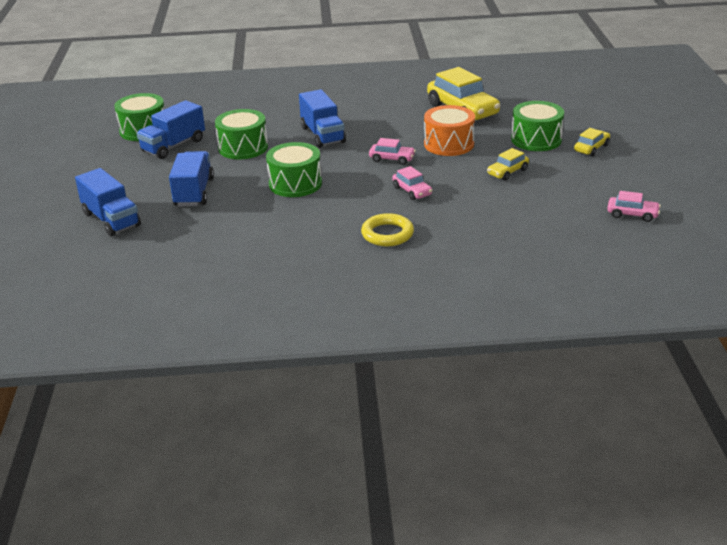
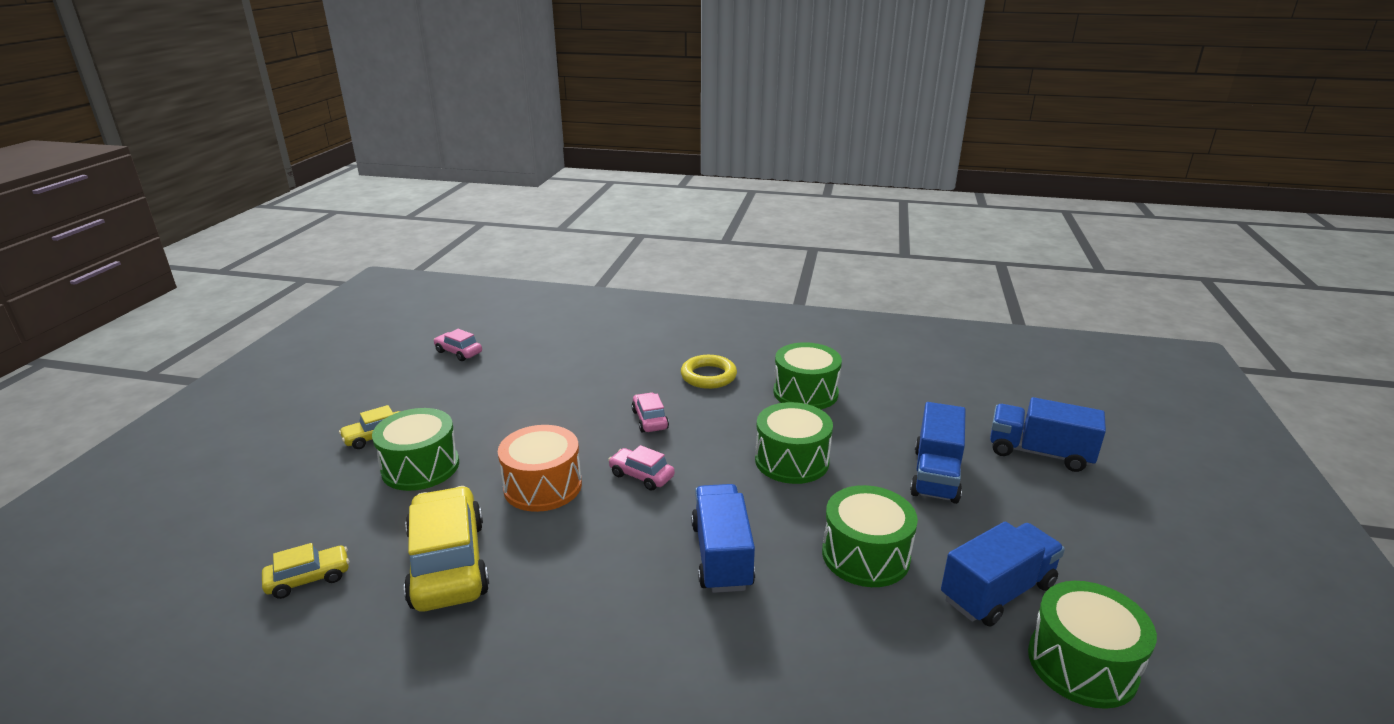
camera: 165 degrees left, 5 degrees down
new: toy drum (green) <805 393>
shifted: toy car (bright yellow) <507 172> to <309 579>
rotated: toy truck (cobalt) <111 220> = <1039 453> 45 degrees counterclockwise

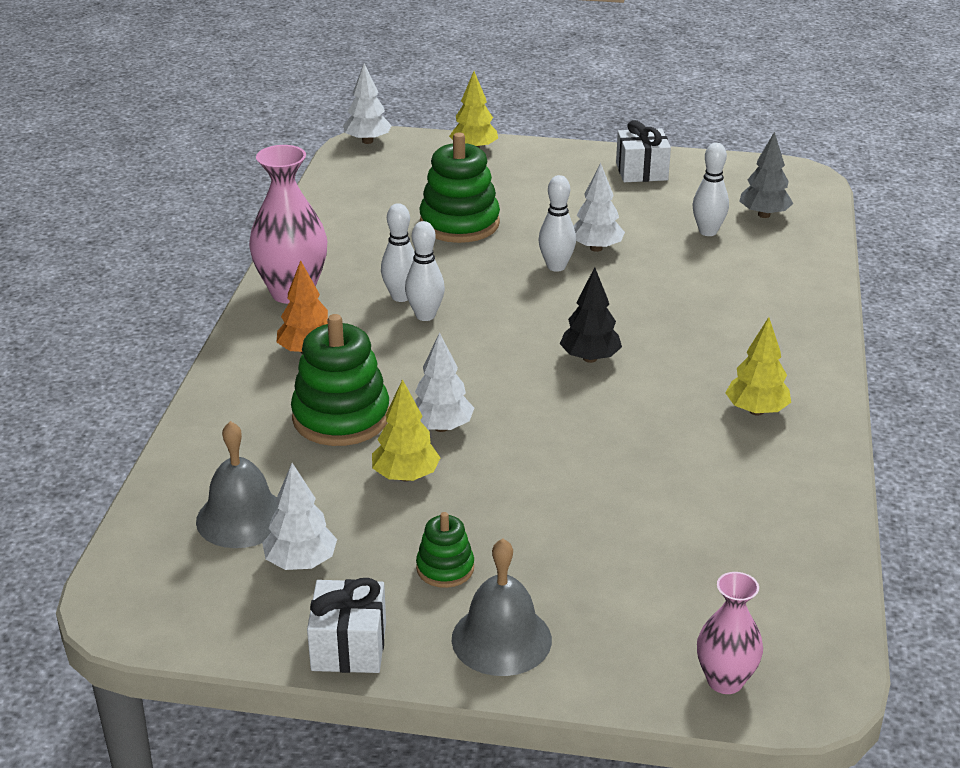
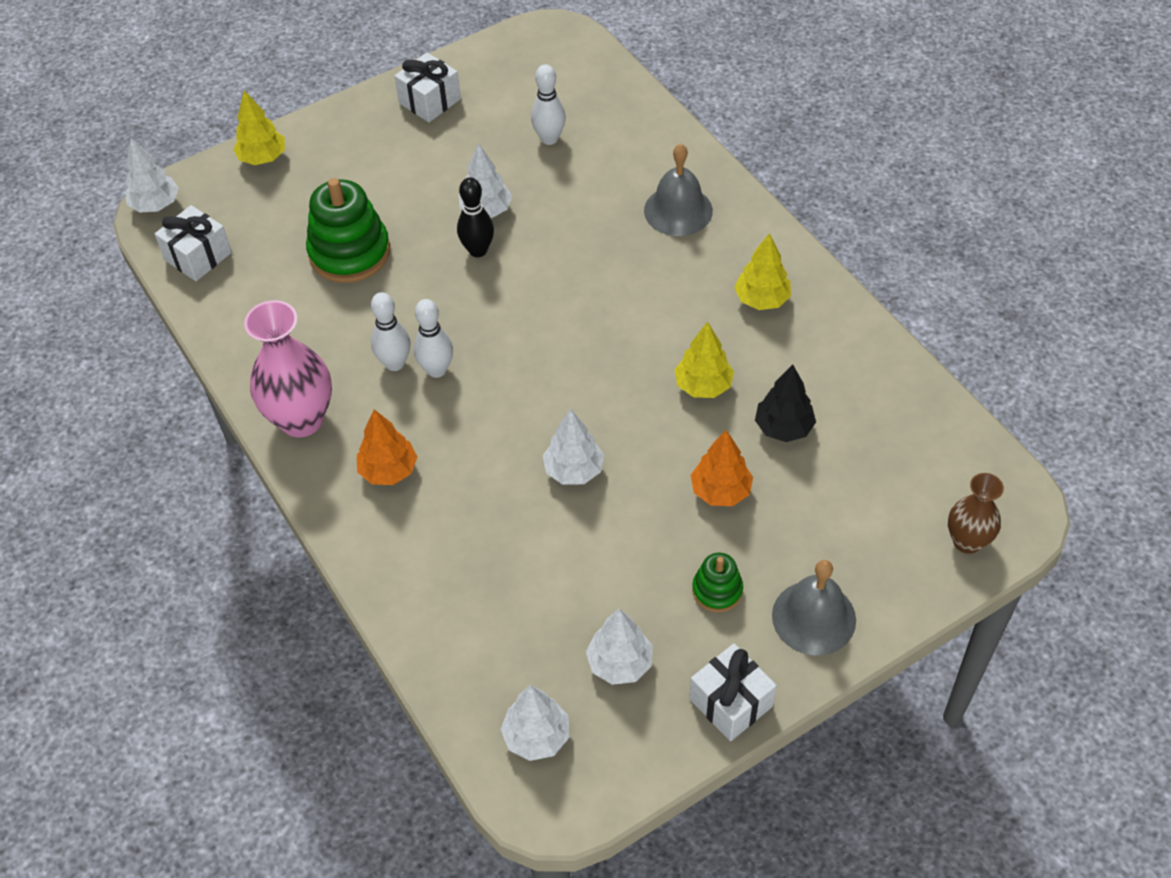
camera: 40 degrees left, 20 degrees up
gone: ring stacker (green) <341 417>; fir tree (gray) <764 215>
new: gift (white) <198 256>; fir tree (white) <536 736>; fir tree (orange-coloured) <720 491>
shifted: school bell (gray) <241 518> to <678 210>; fir tree (bright yellow) <406 476> to <703 386>; fir tree (black) <590 358> to <783 428>
repainted: tenpin (white) <556 266> to tenpin (black) <478 250>; flower vase (rosy) <725 681> to flower vase (russet) <967 541>

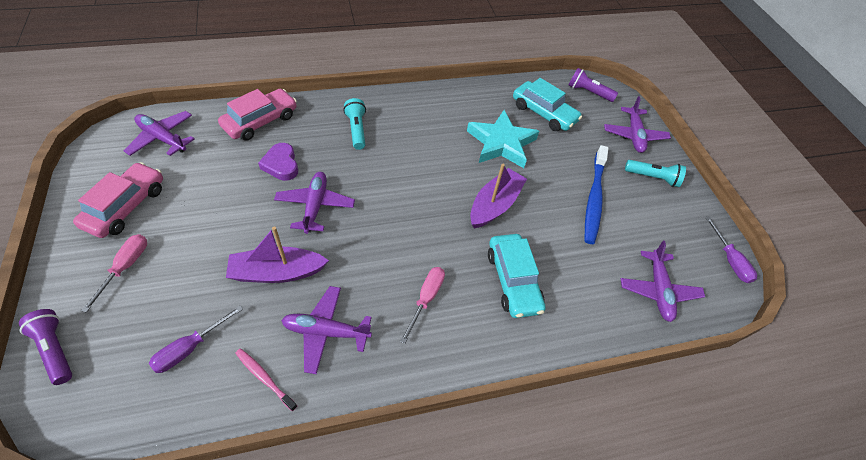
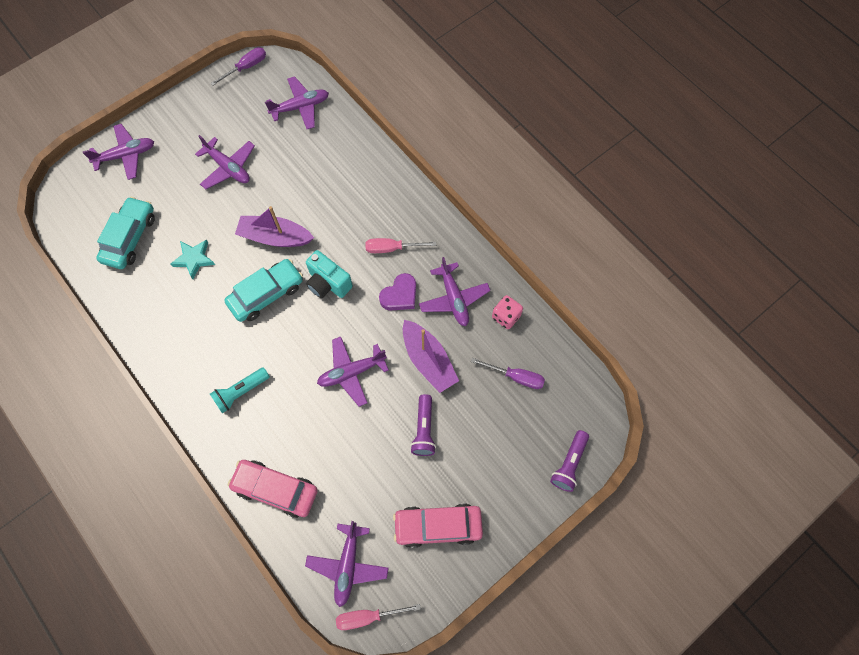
camera: 110 degrees left, 15 degrees up
gone: flashlight (aqua) <652 178>
new: compact camera (aqua) <328 283>
shifted: hand screwdriver (rosy) <125 267> to <368 616>; love heart (violet) <281 164> to <400 295>; toy car (aqua) <513 281> to <266 294>; flashlight (violet) <588 92> to <424 429>
swapped: tooth brush (rosy) <264 378> to game die (rosy) <506 316>; tooth brush (cobalt) <594 199> to aeroplane (violet) <228 168>
scaled: star (aqua) <501 143> = <194 259> x0.58

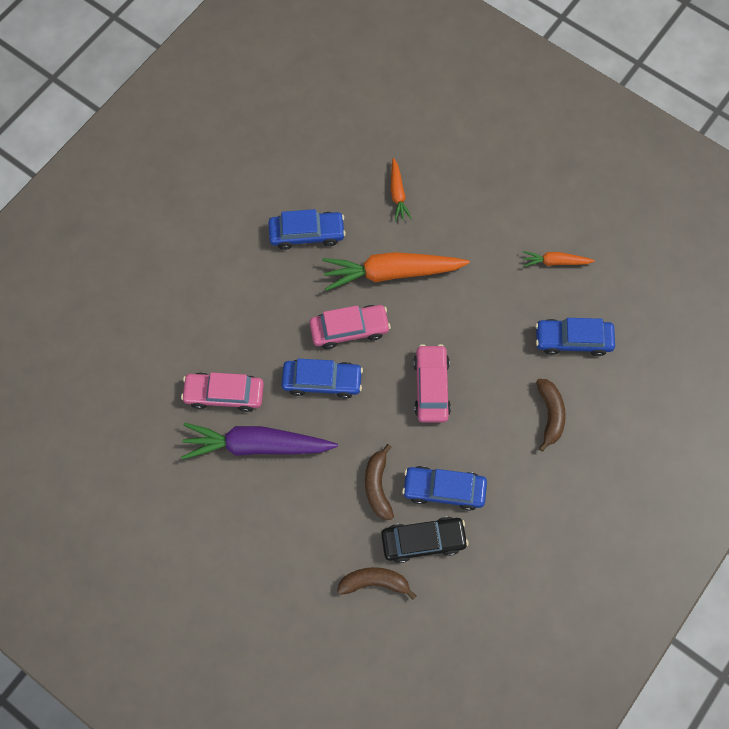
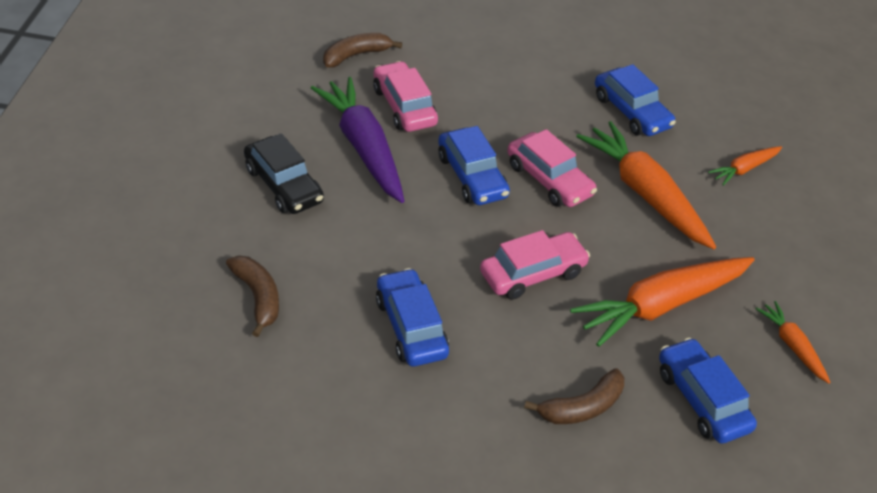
camera: 60 degrees right, 25 degrees down
new: carrot (orange-coloured) <661 306>
shifted: toy banana (russet) <377 486> to <356 55>; toy car (black) <423 540> to <283 185>

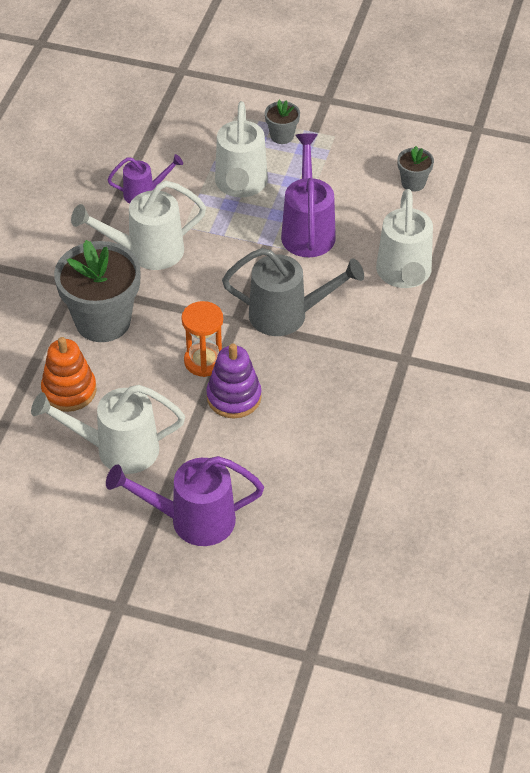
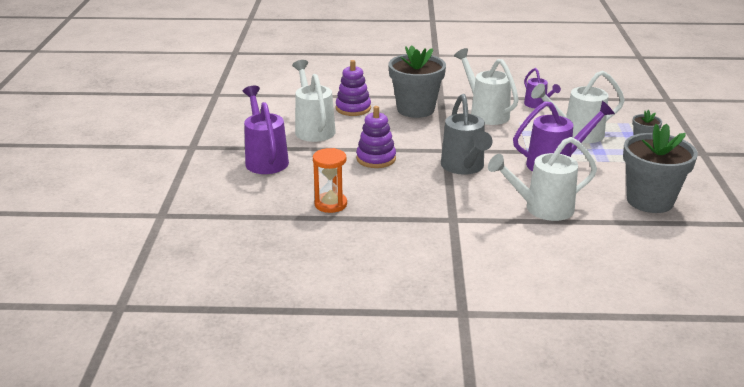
camera: 75 degrees right, 20 degrees down
shifted: sandglass (orange-coloured) <204 361> to <330 204>
repainted: ring stacker (orange-coloured) <69 390> to ring stacker (violet) <353 108>
scaled: plant pot (gray) <413 183> = <649 201> x2.14

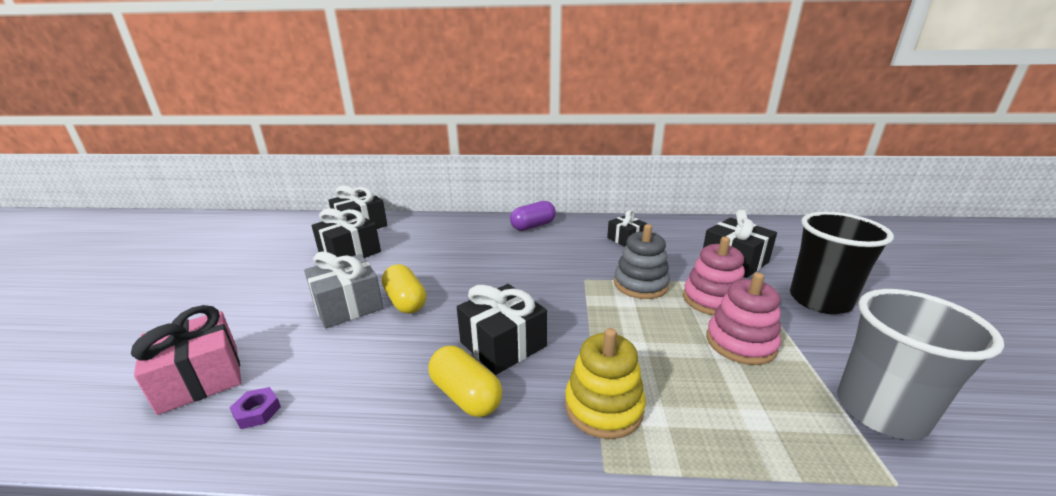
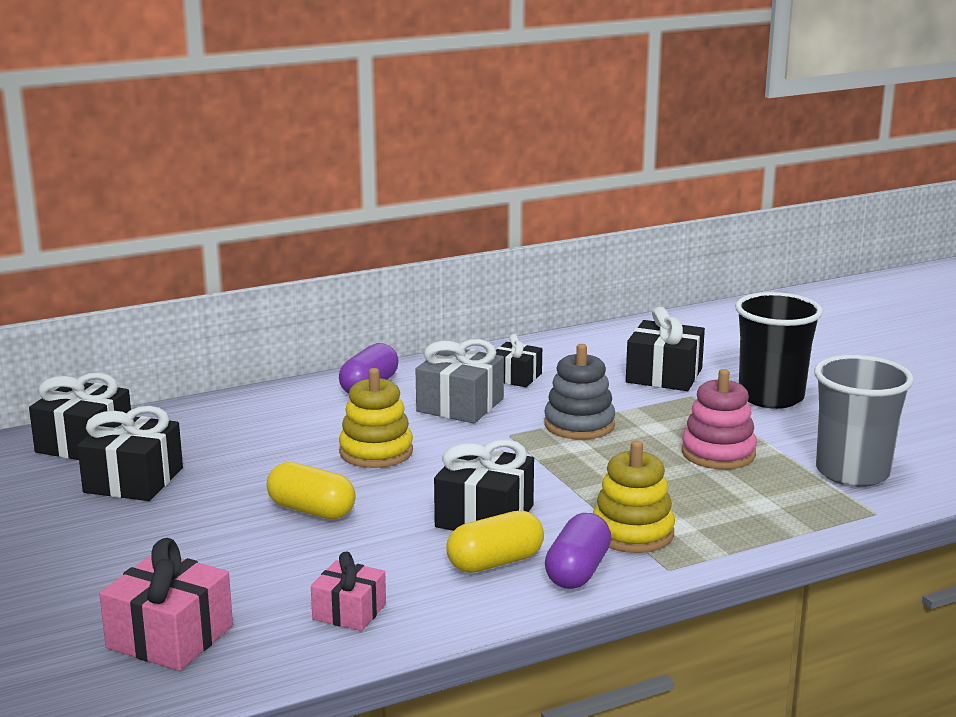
camera: 30 degrees left, 5 degrees down
gone: hexagon nut (violet) <257 411>; ring stacker (rosy) <712 300>
new: gift (rosy) <349 612>; ring stacker (bright yellow) <376 452>; capsule (violet) <577 571>
shifted: gift (gray) <348 305> to <460 405>
rotated: capsule (bright yellow) <465 395> = <495 562> 45 degrees counterclockwise

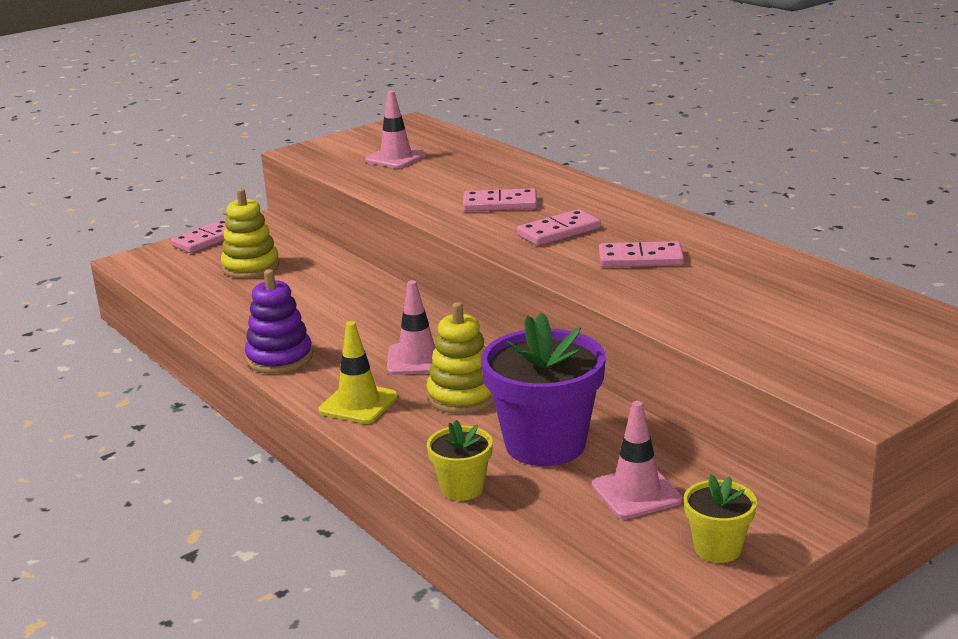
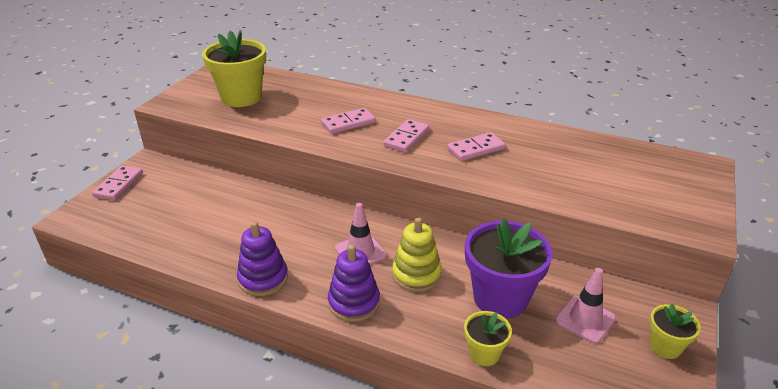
camera: 30 degrees left, 10 degrees up
gone: ring stacker (bright yellow) <251 267>
swapped: road cone (bright yellow) <358 404> to ring stacker (violet) <354 303>; road cone (rosy) <396 158> to plant pot (bright yellow) <241 97>

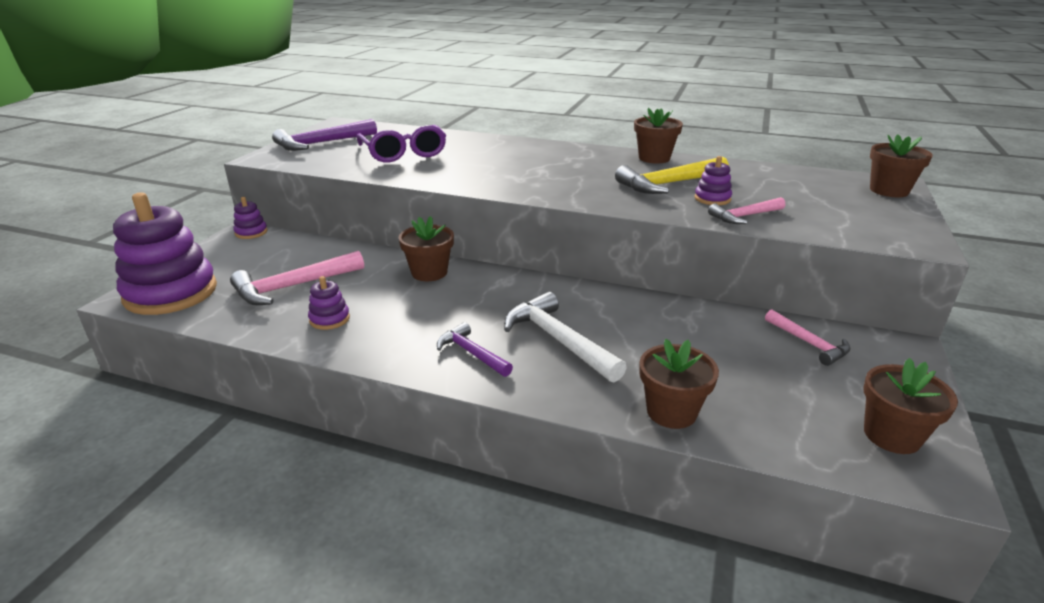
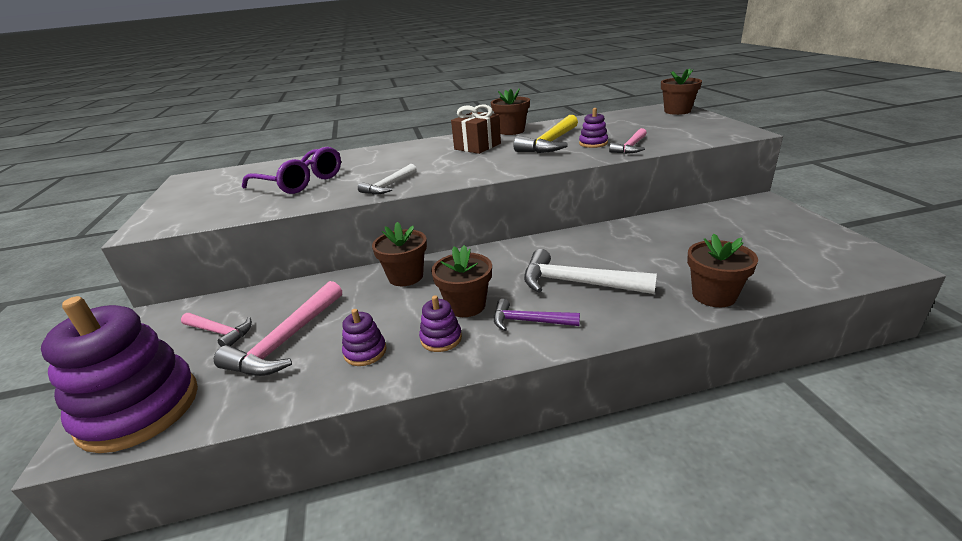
camera: 30 degrees left, 0 degrees up
gone: claw hammer (violet) <322 143>
new: claw hammer (white) <389 186>; gift (russet) <477 146>
shifted: ring stacker (violet) <251 232> to <441 338>; claw hammer (rosy) <809 343> to <220 332>; plant pot (russet) <892 435> to <466 305>

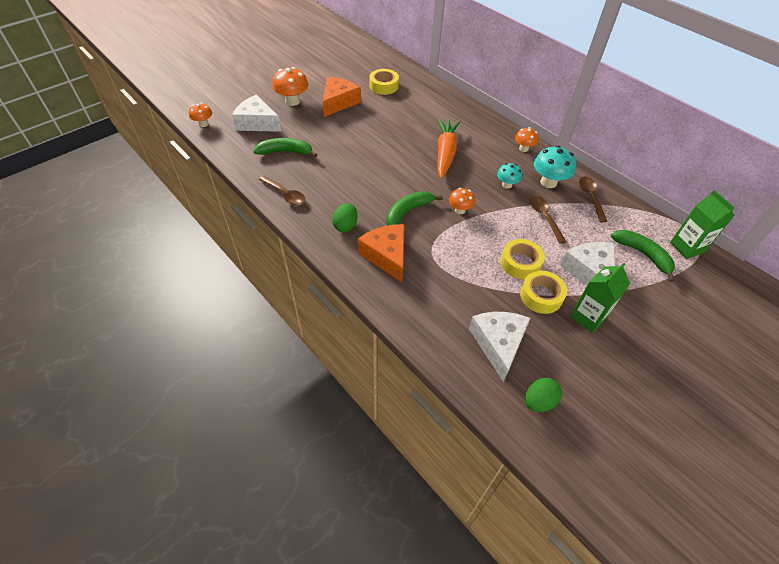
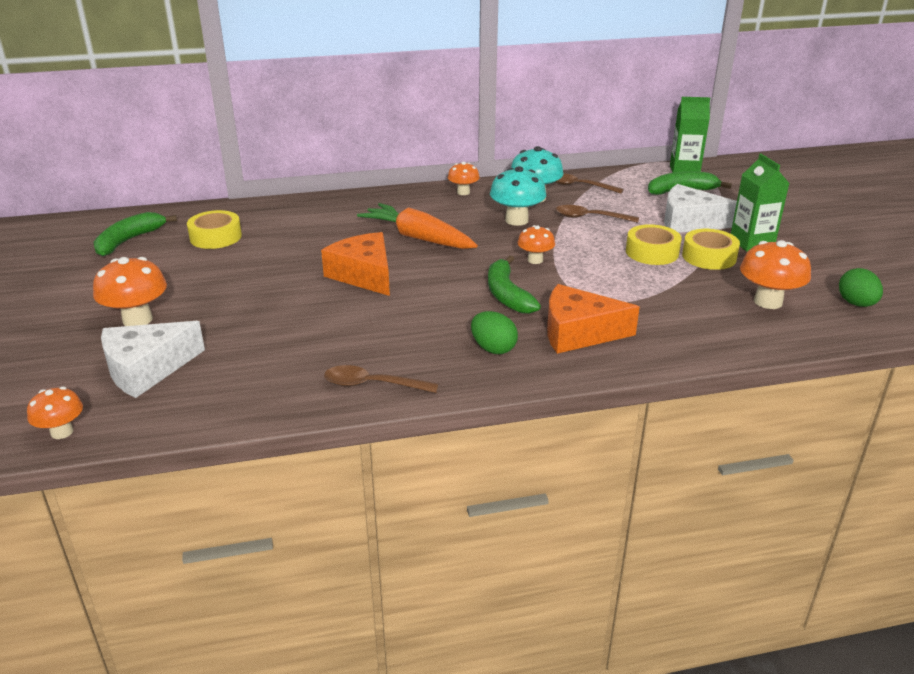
camera: 60 degrees left, 20 degrees down
shifted: toy banana (green) <286 152> to <129 240>; cheese (orange-coloured) <338 102> to <364 275>
swapped: cheese (white) <498 344> to mushroom (orange-coloured) <768 302>
rotated: tablespoon (russet) <285 195> = <372 385> 150 degrees counterclockwise
scaled: mushroom (aqua) <507 185> = <516 220> x1.63

